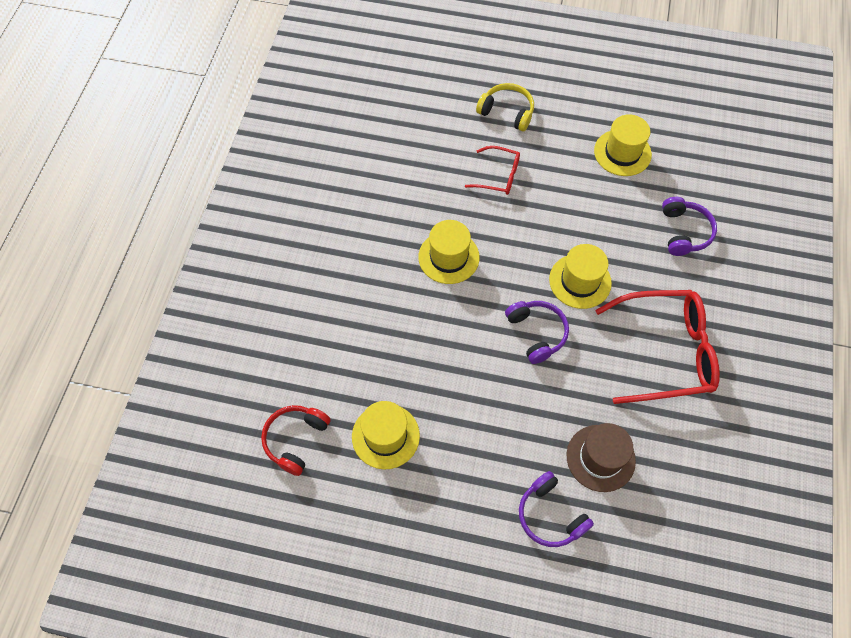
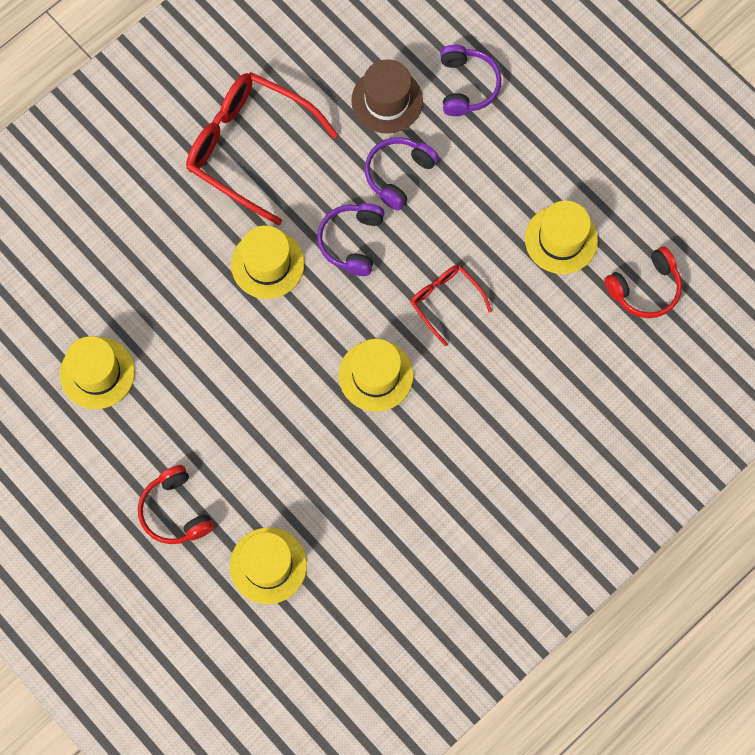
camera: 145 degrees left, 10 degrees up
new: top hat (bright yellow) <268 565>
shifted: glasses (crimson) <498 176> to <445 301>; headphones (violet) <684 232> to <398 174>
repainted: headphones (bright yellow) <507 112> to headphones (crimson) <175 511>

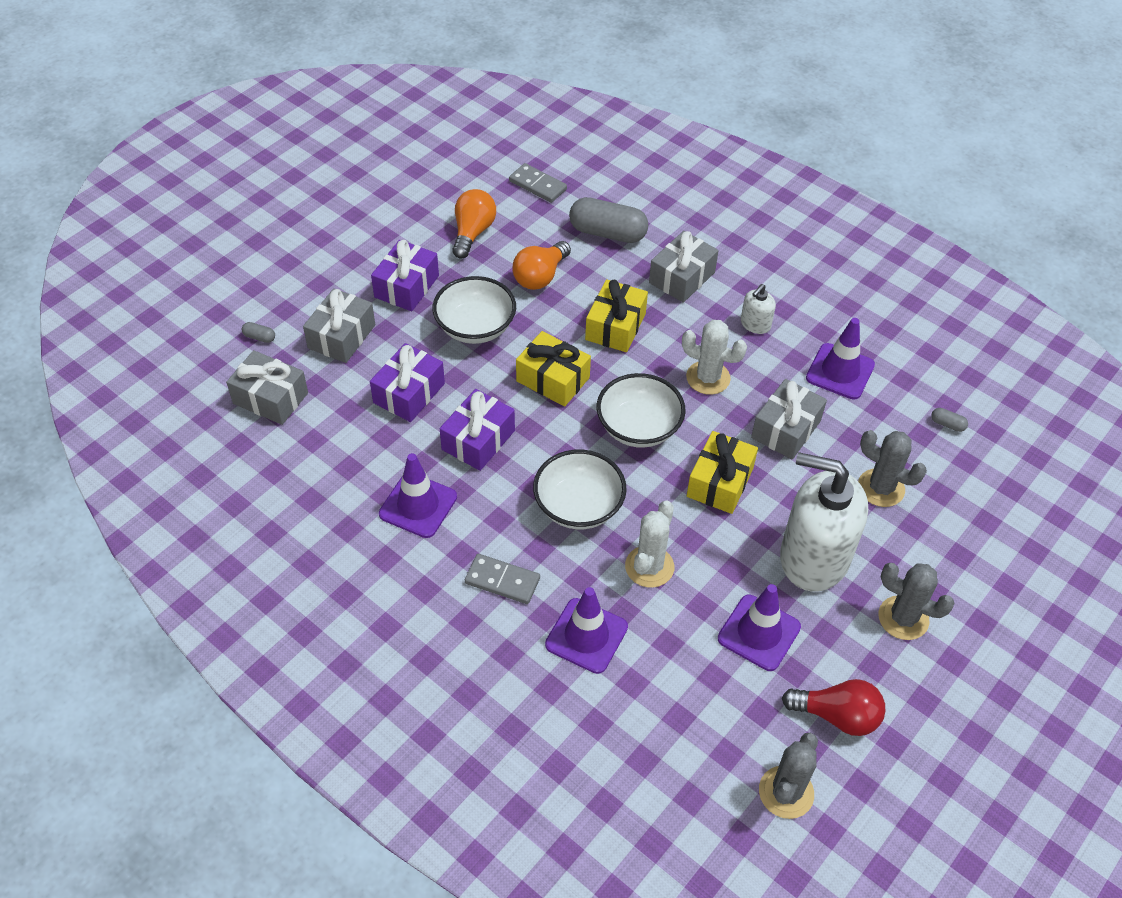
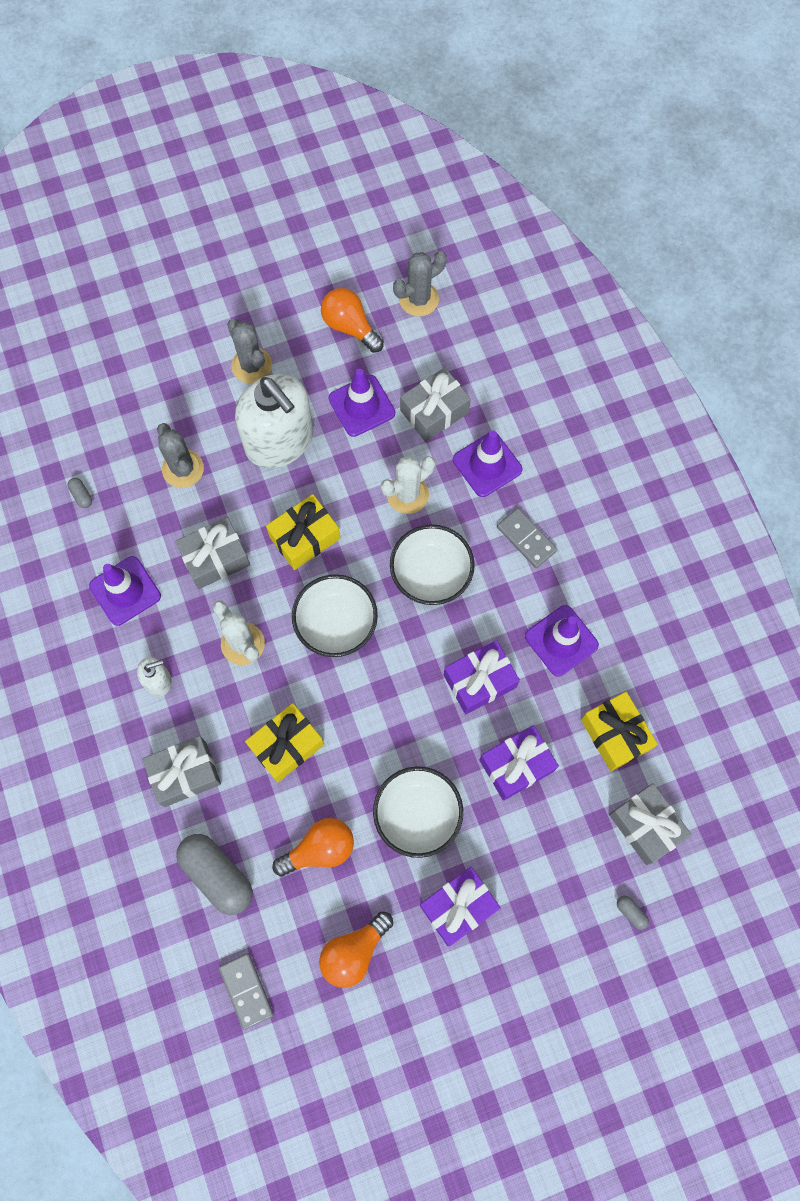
camera: 150 degrees left, 20 degrees up
shifted: gift (gray) <341 336> to <434 411>; gift (bright yellow) <553 379> to <615 734>
repainted: bulb (crimson) <837 715> to bulb (orange-coloured) <350 327>

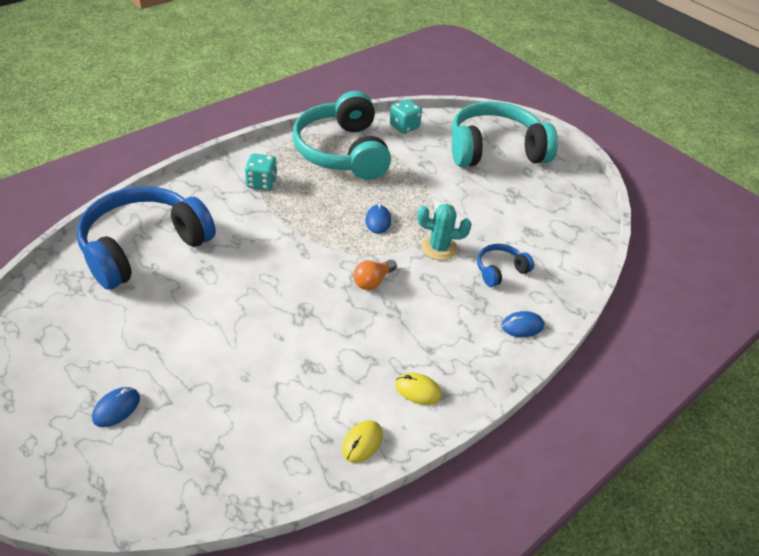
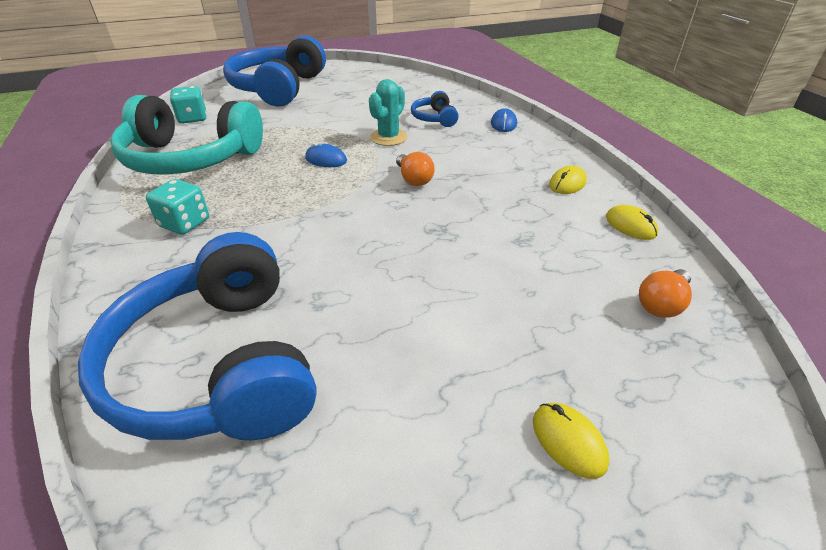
camera: 65 degrees left, 5 degrees down
new: bulb (orange-coloured) <661 304>
repainted: PC mouse (cobalt) <116 408> to PC mouse (bright yellow) <568 441>; headphones (aqua) <495 150> to headphones (cobalt) <278 88>

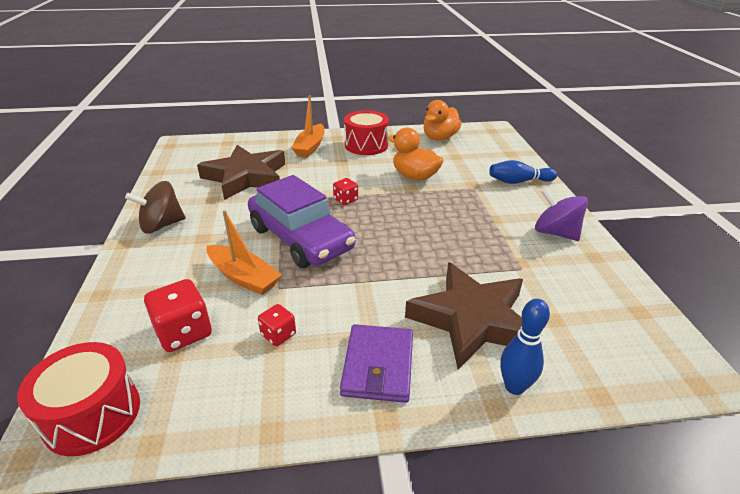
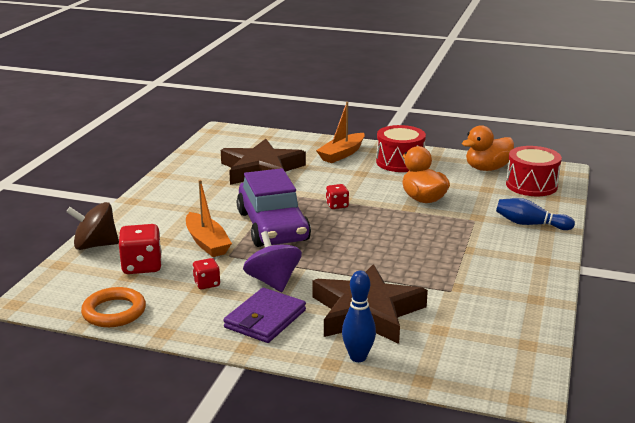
camera: 25 degrees right, 10 degrees down
new: ring (orange-coloured) <114 312>
shifted: toy drum (crimson) <92 414> to <531 185>; toy top (russet) <162 225> to <95 245>; toy top (violet) <555 233> to <273 282>

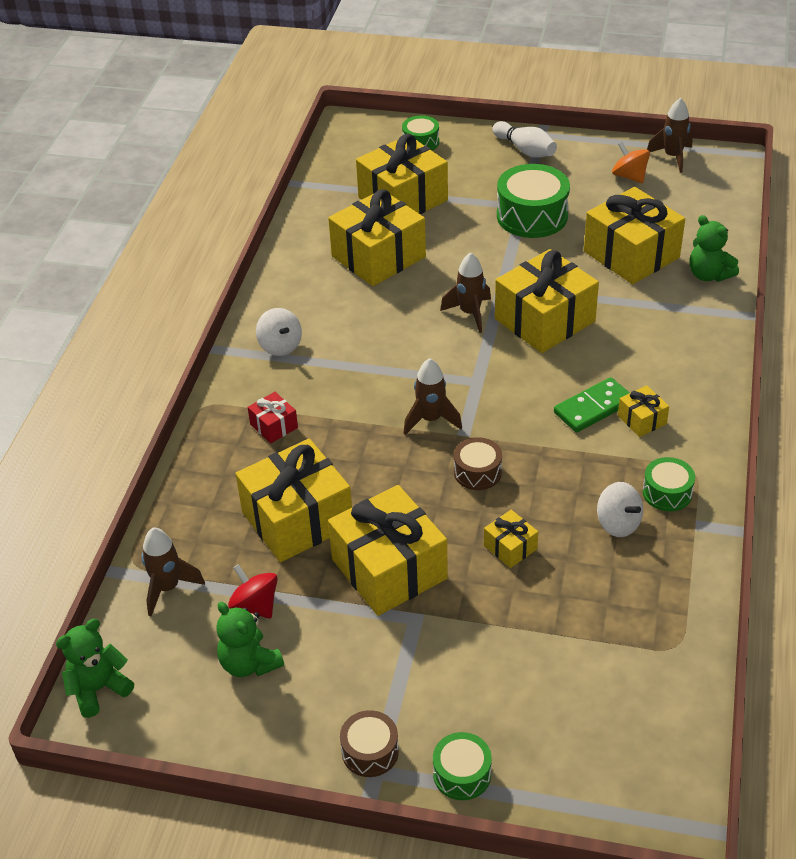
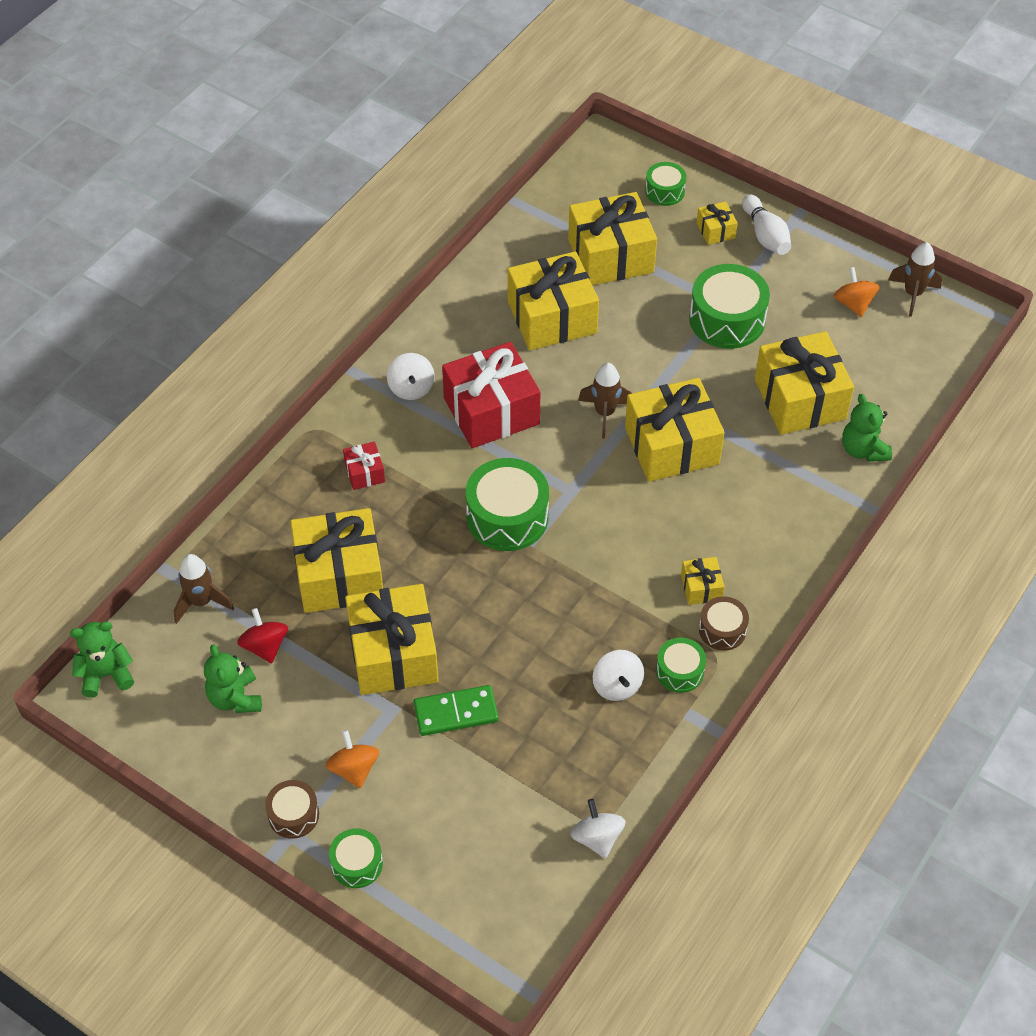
camera: 20 degrees right, 10 degrees up
new: toy top (orange-coloured) <354 769>; gift (crimson) <491 411>; toy top (white) <597 838>
shifted: toy drum (russet) <477 472> to <722 630>; gift (bright yellow) <510 547> to <715 231>; domino (green) <593 407> to <456 712>
swapped: spaceship (russet) <431 420> to toy drum (green) <507 517>

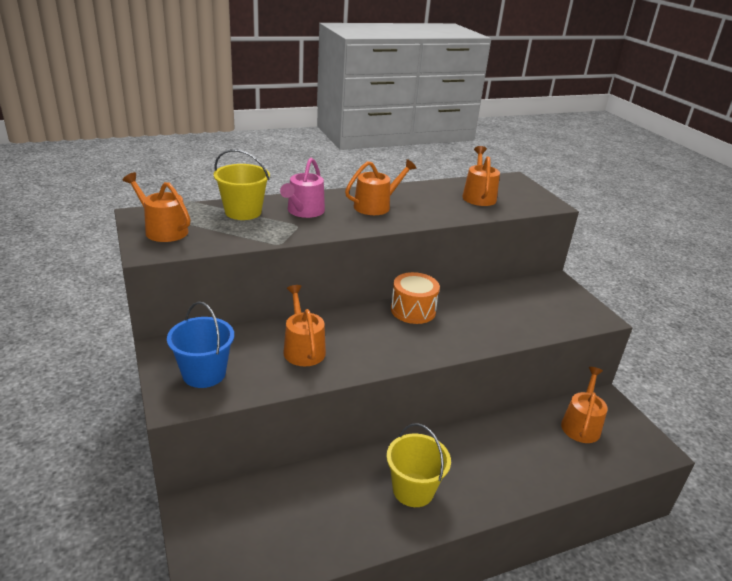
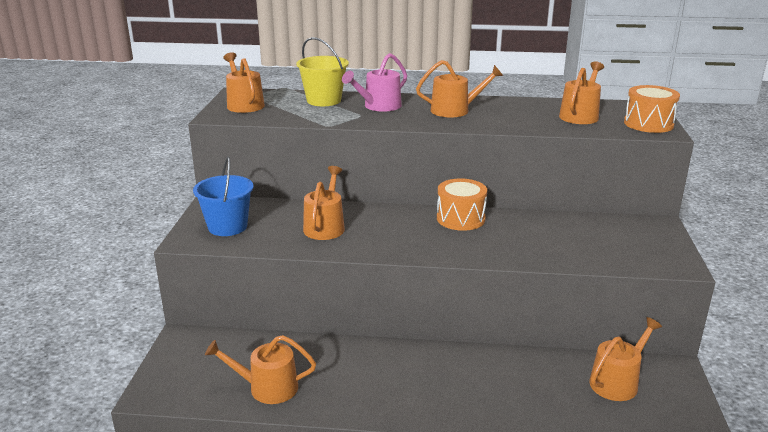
camera: 30 degrees right, 5 degrees down
gone: sand bucket (bright yellow) <413 490>
new: sprinkling can (orange-coloured) <267 387>; toy drum (orange-coloured) <648 124>

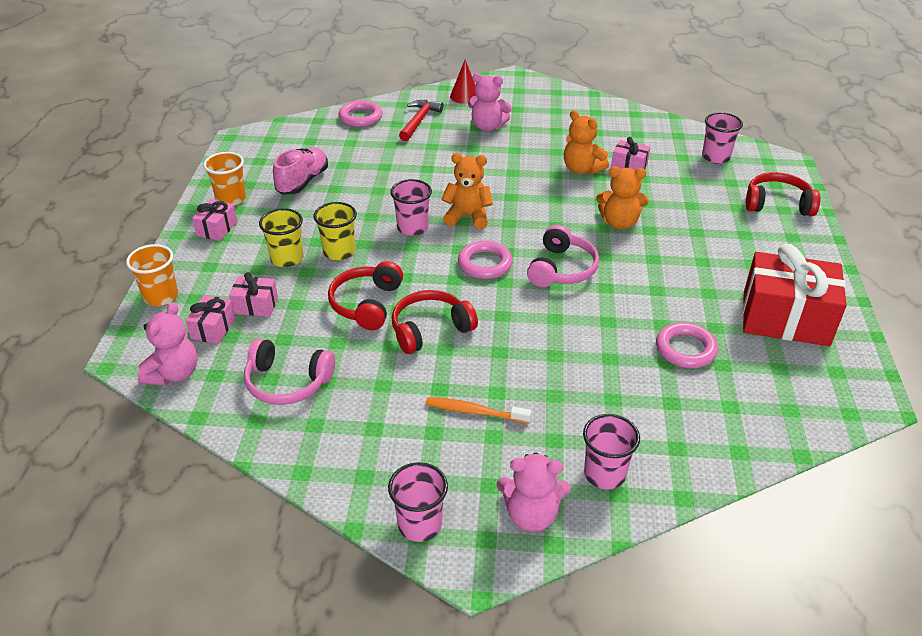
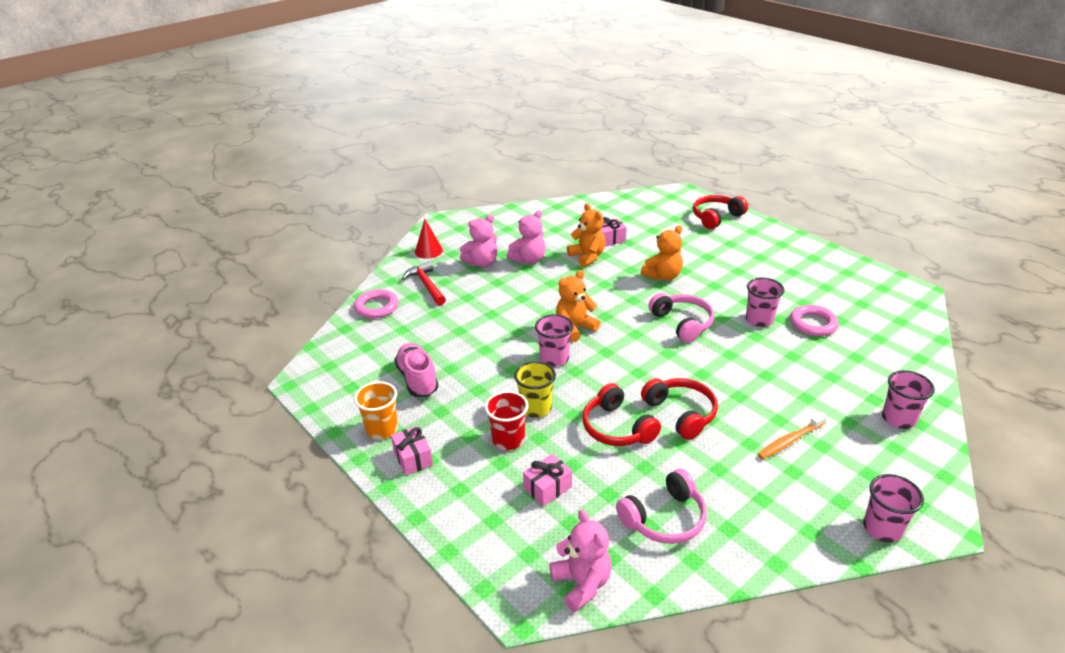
camera: 45 degrees left, 5 degrees down
gone: beaker (orange-coloured) <161 296>; gift (rosy) <213 328>; ring (rosy) <485 264>; gift (crimson) <785 318>
shifted: stuffed bear (rosy) <531 515> to <528 259>; beaker (rosy) <715 157> to <759 320>
repainted: beaker (bright yellow) <287 259> to beaker (crimson) <508 440>
rotated: headphones (crimson) <430 329> = <681 413> 135 degrees clockwise; stuffed bear (orange-coloured) <581 169> = <587 257> 120 degrees counterclockwise

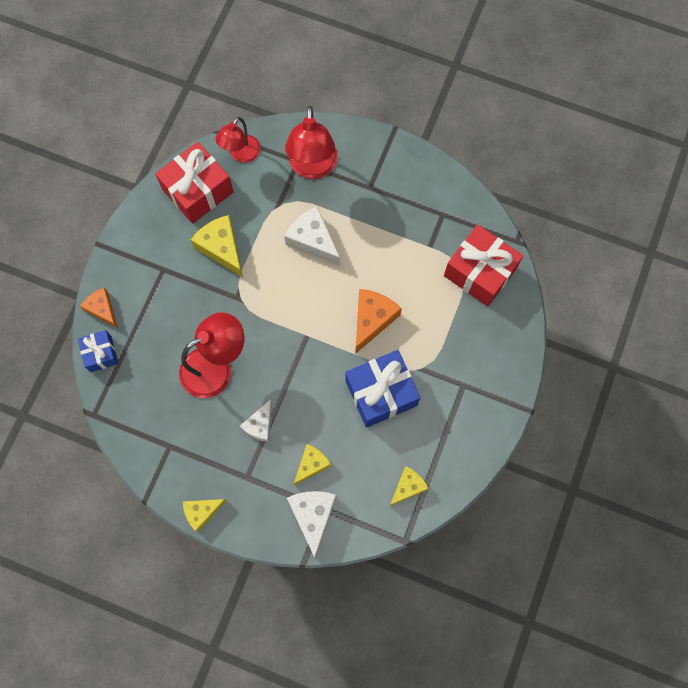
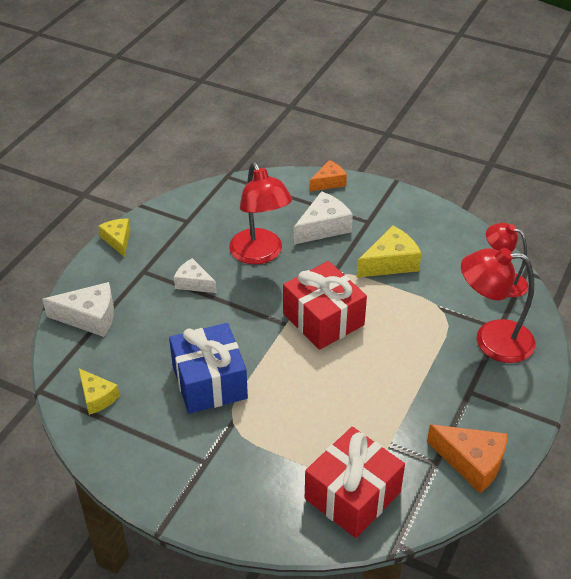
camera: 95 degrees right, 30 degrees down
gone: gift (cobalt) <101 354>; cheese (bright yellow) <311 465>
shifted: gift (crimson) <198 191> to <323 319>; cheese (white) <313 240> to <323 227>; cheese (orange-coloured) <372 320> to <471 462>

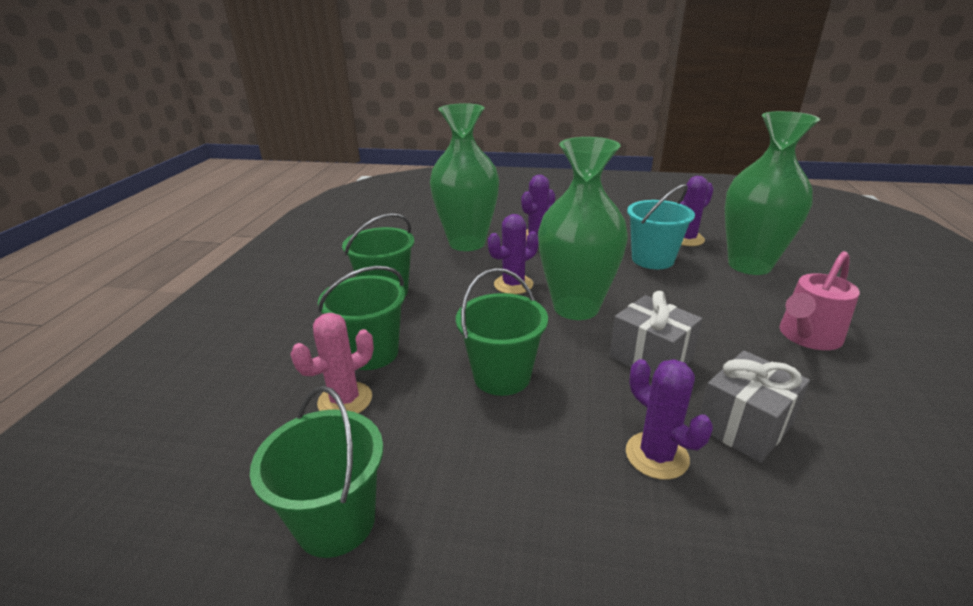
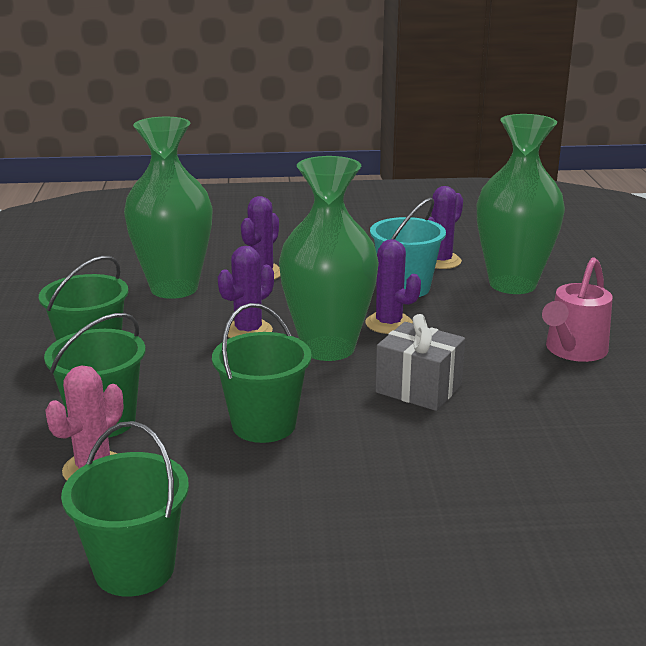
camera: 15 degrees left, 5 degrees down
gone: gift (gray) <744 426>
shifted: cactus (violet) <656 455> to <389 323>

